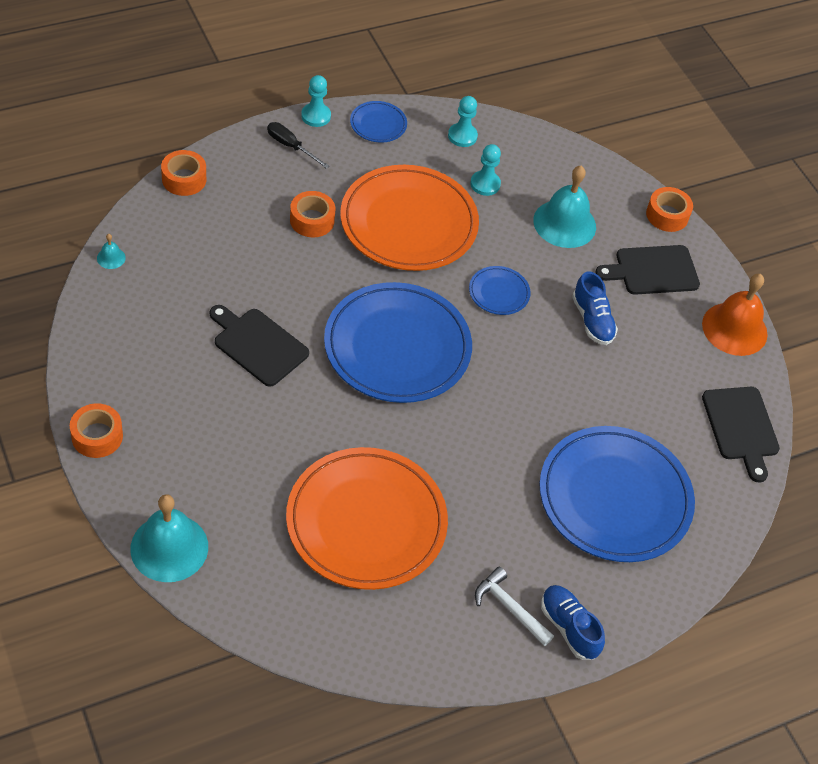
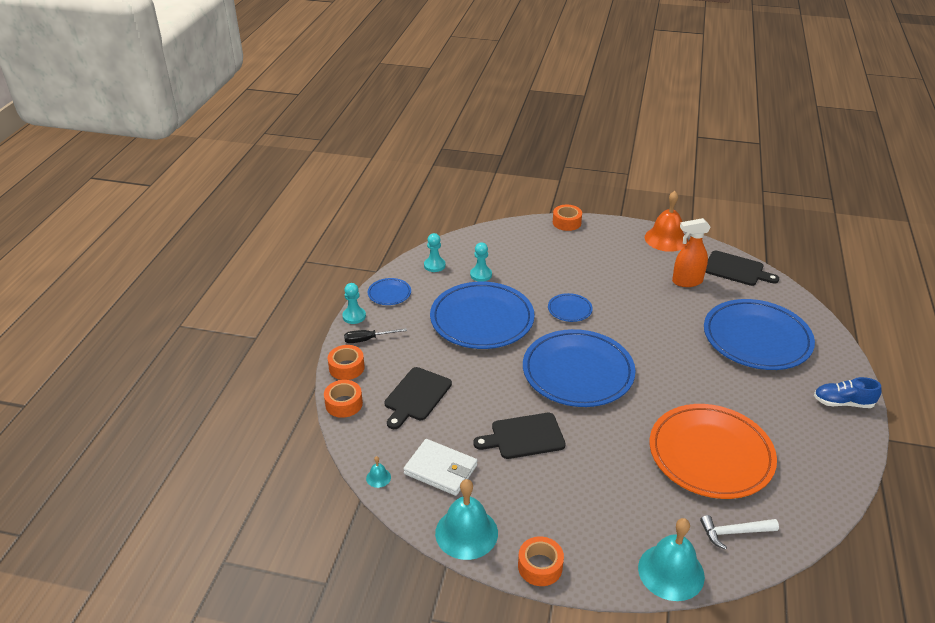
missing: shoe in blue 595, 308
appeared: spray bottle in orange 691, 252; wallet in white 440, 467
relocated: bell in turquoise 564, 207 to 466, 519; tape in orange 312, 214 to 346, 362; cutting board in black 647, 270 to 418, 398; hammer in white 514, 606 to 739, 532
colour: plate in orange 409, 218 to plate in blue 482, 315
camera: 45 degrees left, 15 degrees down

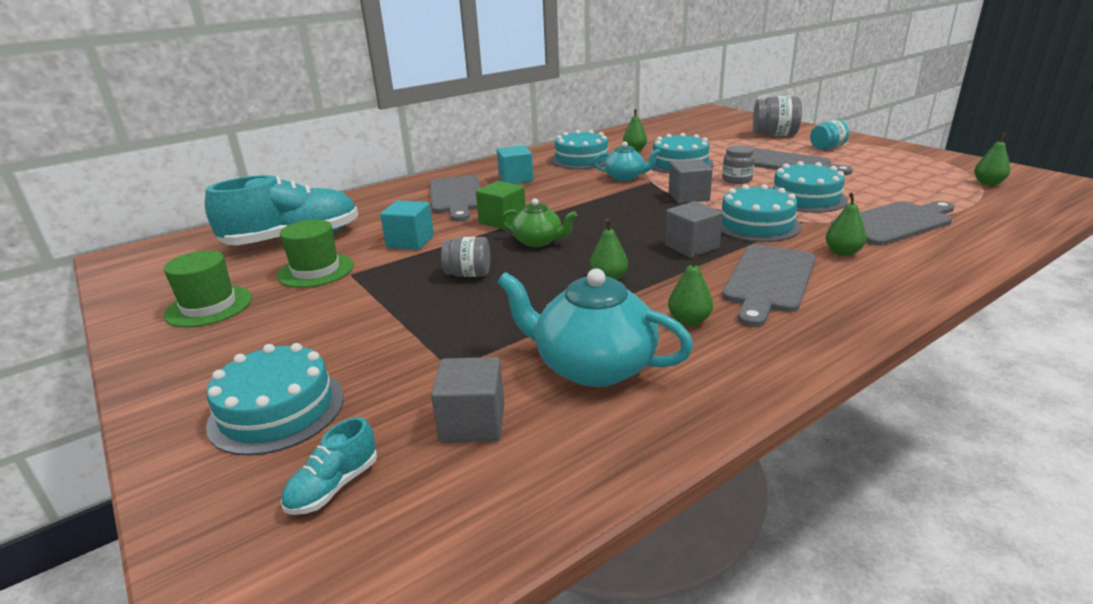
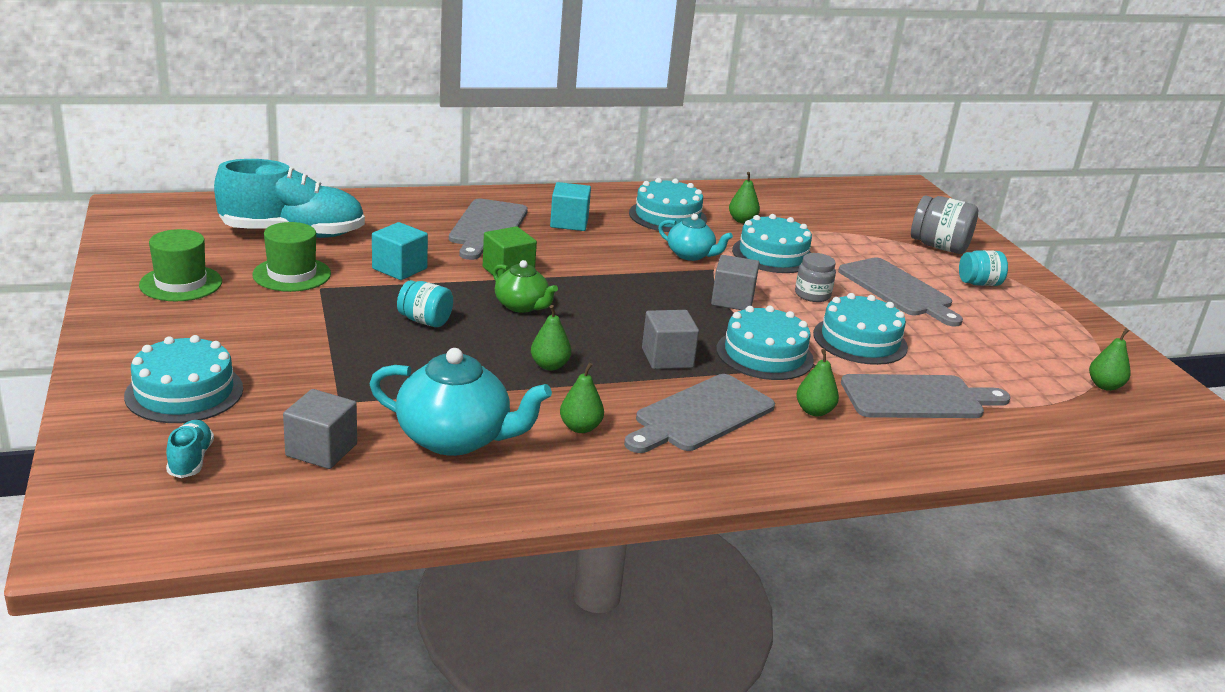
colour: jar in grey 465, 257 to jar in turquoise 425, 303
spun: teapot in turquoise 595, 327 = 460, 402 150 degrees clockwise; shoe in turquoise 329, 466 = 190, 449 120 degrees clockwise
camera: 15 degrees right, 0 degrees up

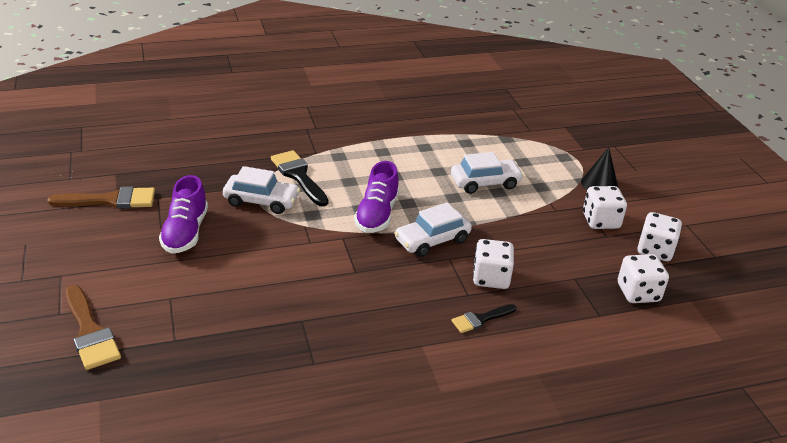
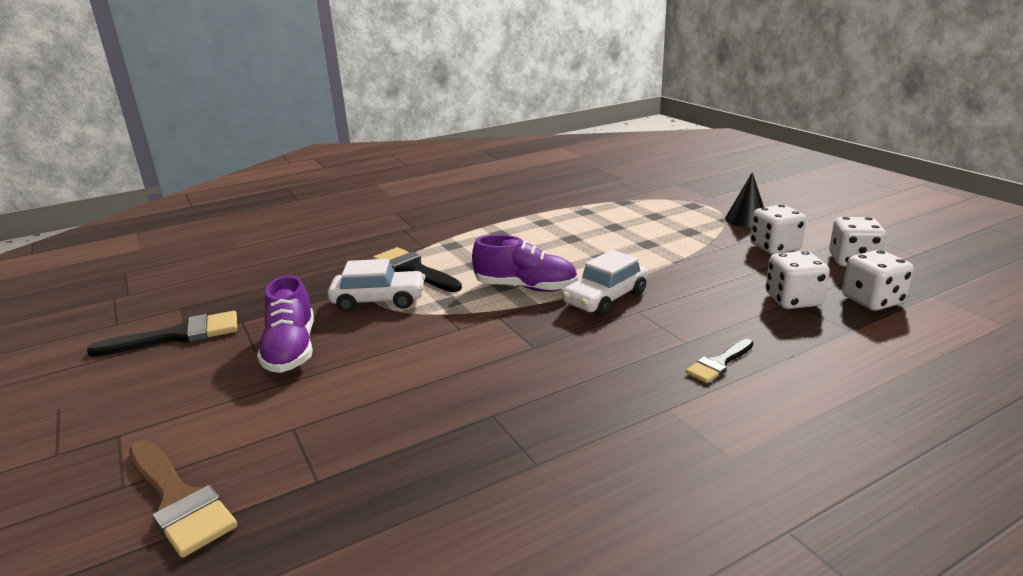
missing: car in white 487, 173
relocated: dice in white 493, 264 to 797, 280
colour: brush in brown 101, 197 to brush in black 162, 334
spun: shoe in purple 376, 197 = 525, 263 75 degrees counterclockwise
camera: 10 degrees left, 10 degrees down

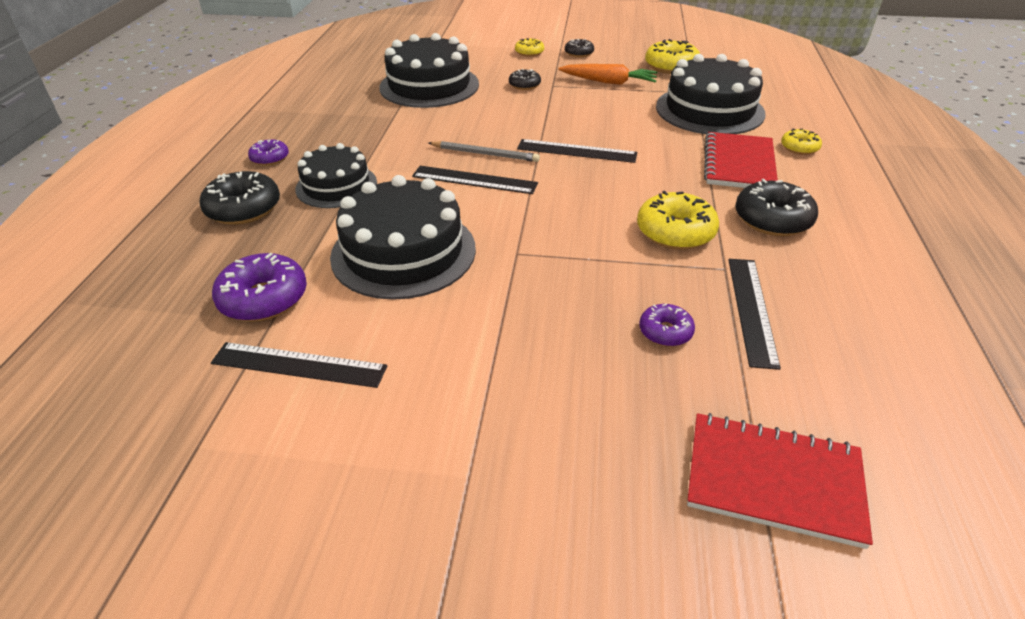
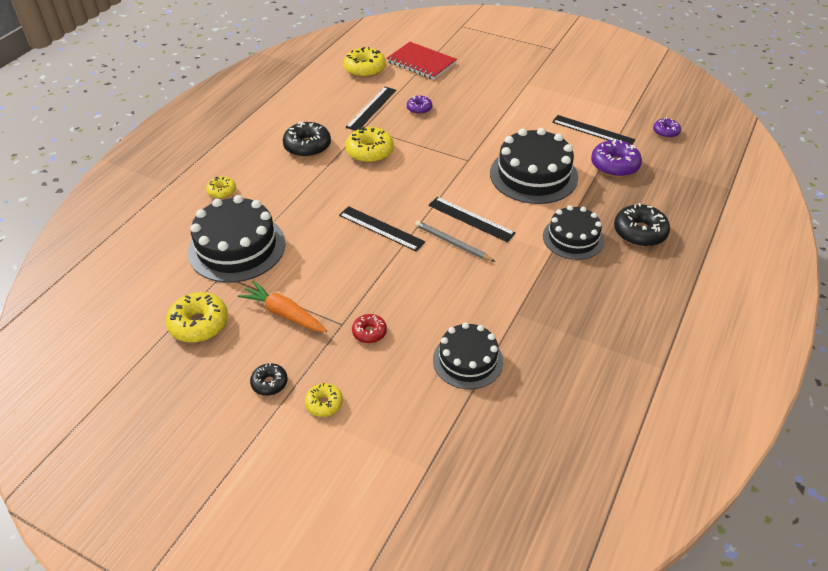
missing: notebook in red 741, 160
appeared: donut in yellow 365, 62
relocated: donut in purple 268, 152 to 667, 128
colour: donut in black 525, 79 to donut in red 369, 328
size: cake in black 429, 70 = 468, 355 x0.64
camera: 160 degrees left, 5 degrees up

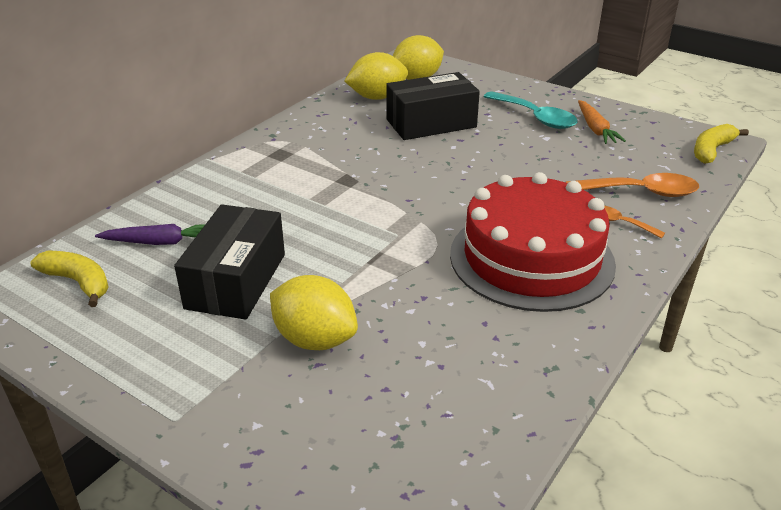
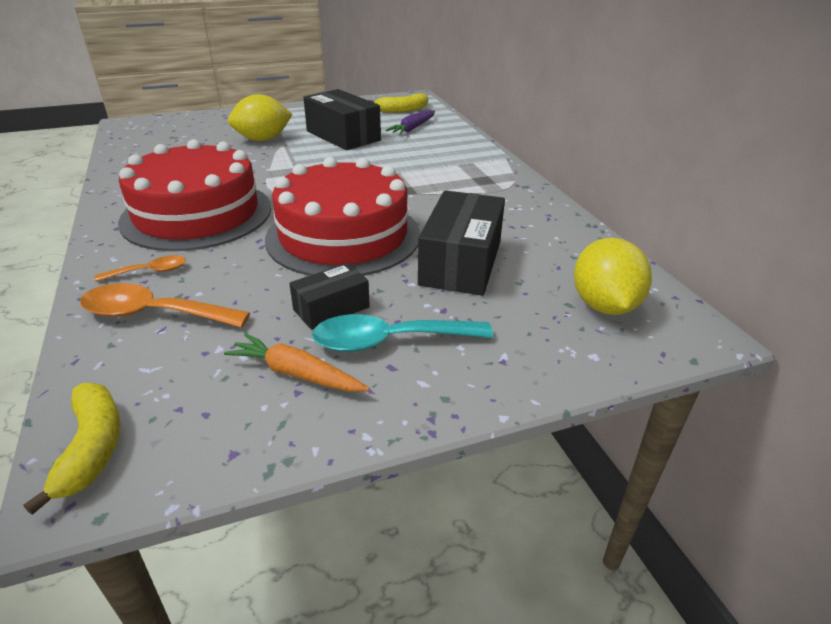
missing: lemon in yellow 376, 76
appeared: cake in red 342, 216; box in black 329, 296
spun: spoon in orange 632, 185 = 165, 305 60 degrees clockwise
camera: 125 degrees right, 0 degrees up

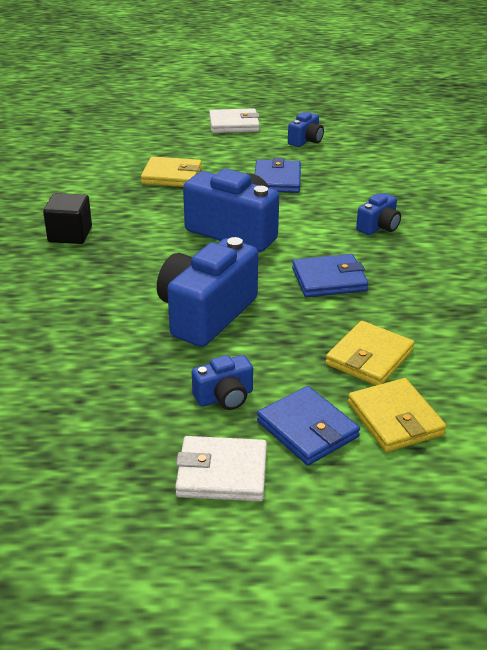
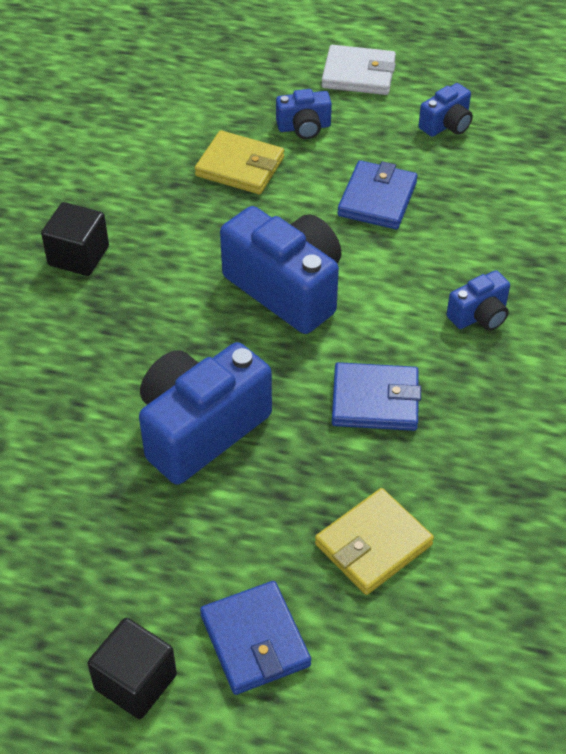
missing: wallet in yellow 397, 415
relocated: camera in blue 222, 382 to 304, 114
exchanged: wallet in white 221, 469 to cube in black 132, 668
camera: 15 degrees right, 15 degrees up

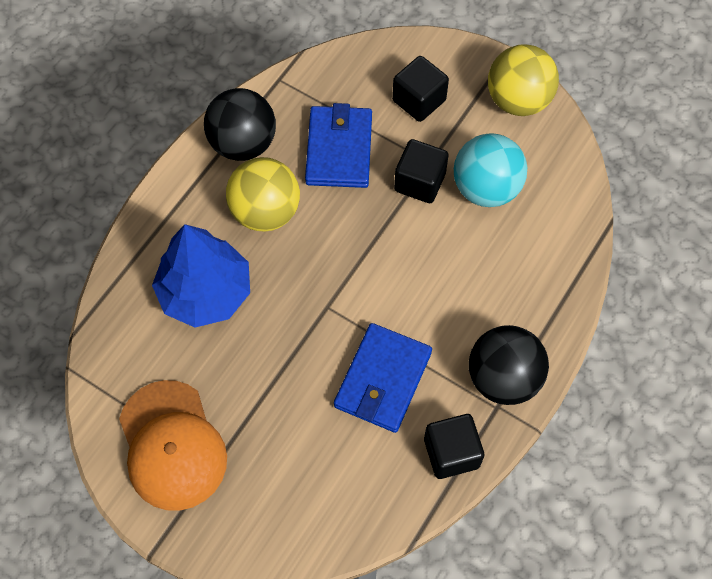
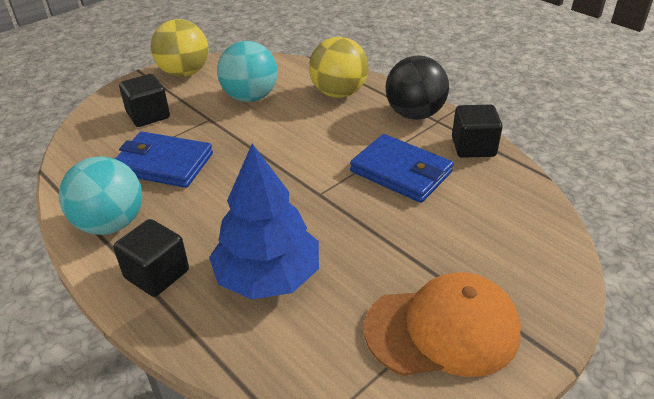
relocated: cube in black 421, 171 to 151, 258; ball in yellow 263, 194 to 339, 67
colour: ball in black 240, 124 to ball in turquoise 100, 195
camera: 75 degrees left, 25 degrees down

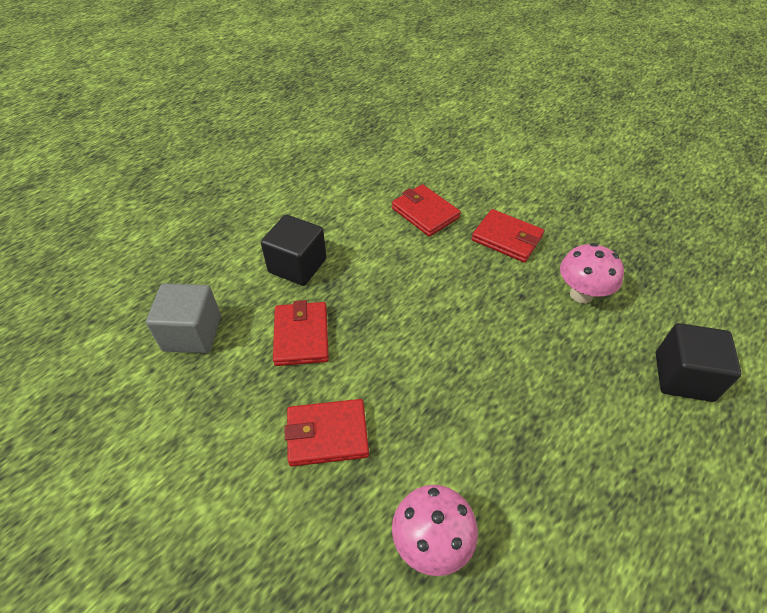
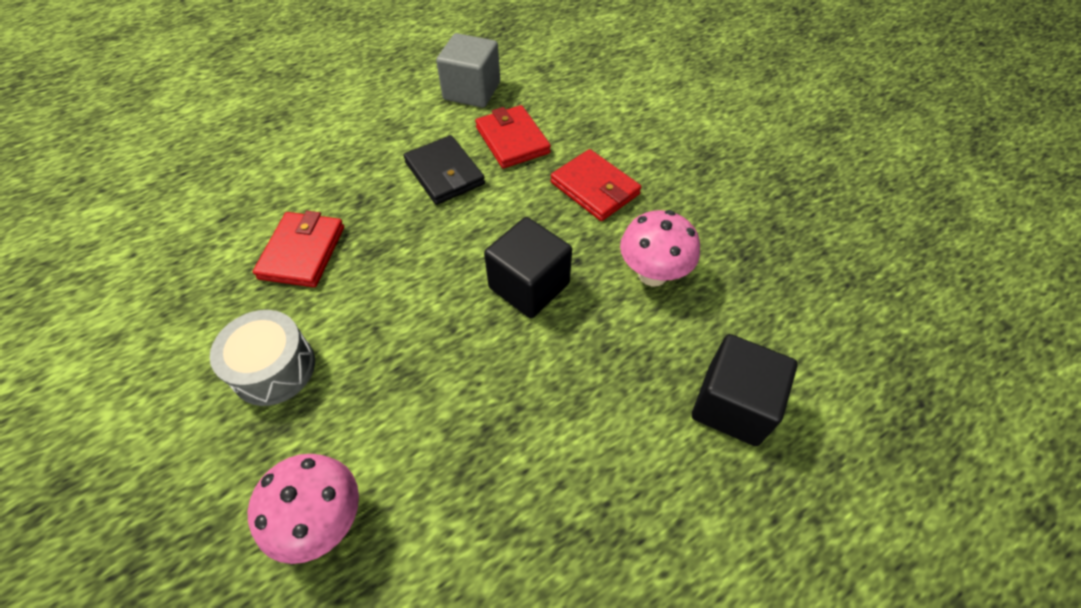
appeared: wallet in black 444, 170
relocated: cube in black 293, 250 to 528, 267; cube in grey 183, 318 to 468, 70
exchanged: wallet in red 327, 432 to drum in grey 262, 358
camera: 15 degrees right, 5 degrees up

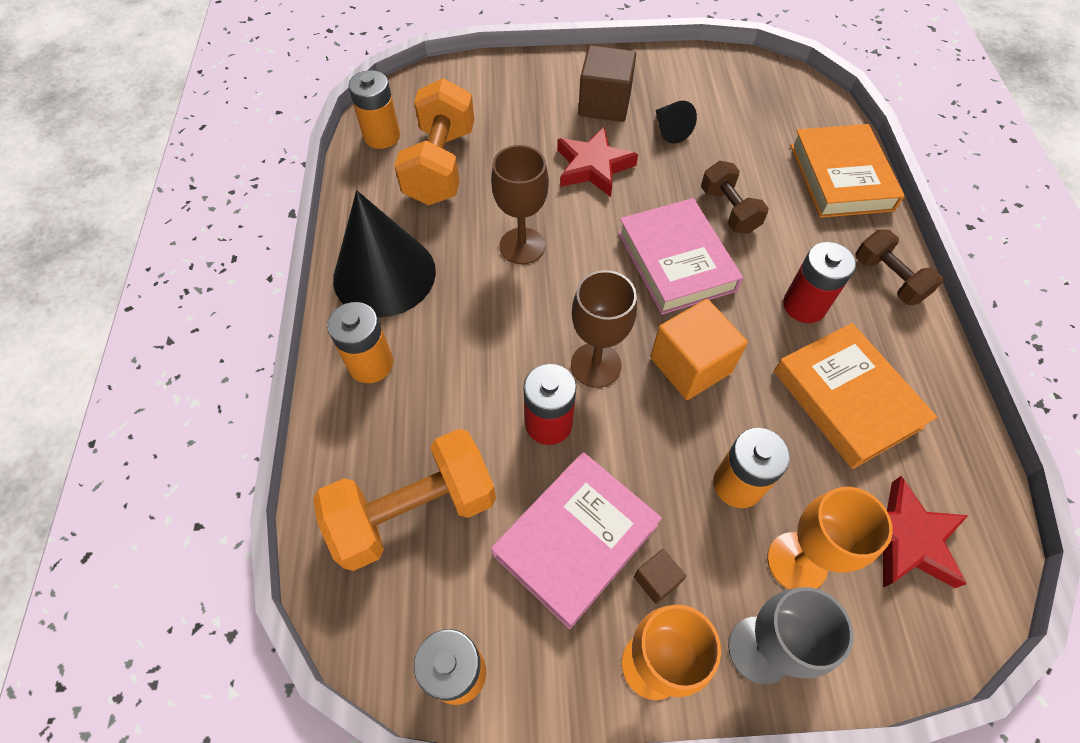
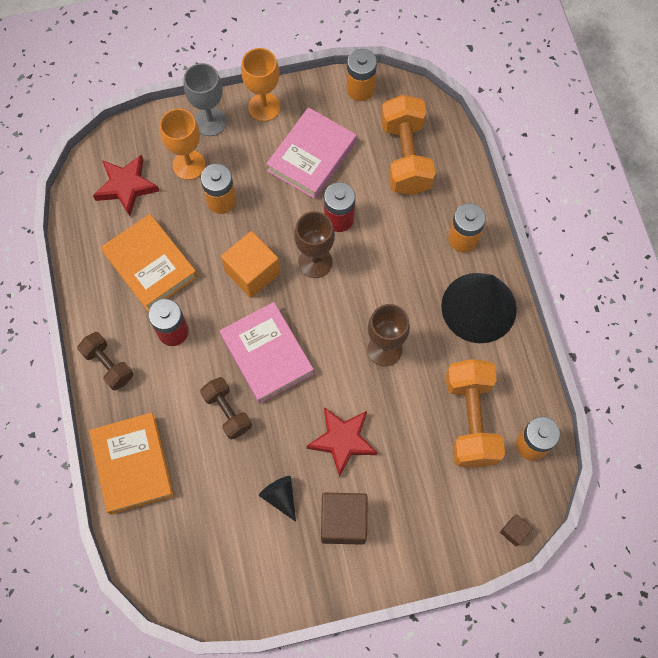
relocated: cube in brown 660, 576 to 516, 530
spun: dumbbell in orange 404, 500 = 408, 144 60 degrees counterclockwise
camera: 170 degrees right, 10 degrees up

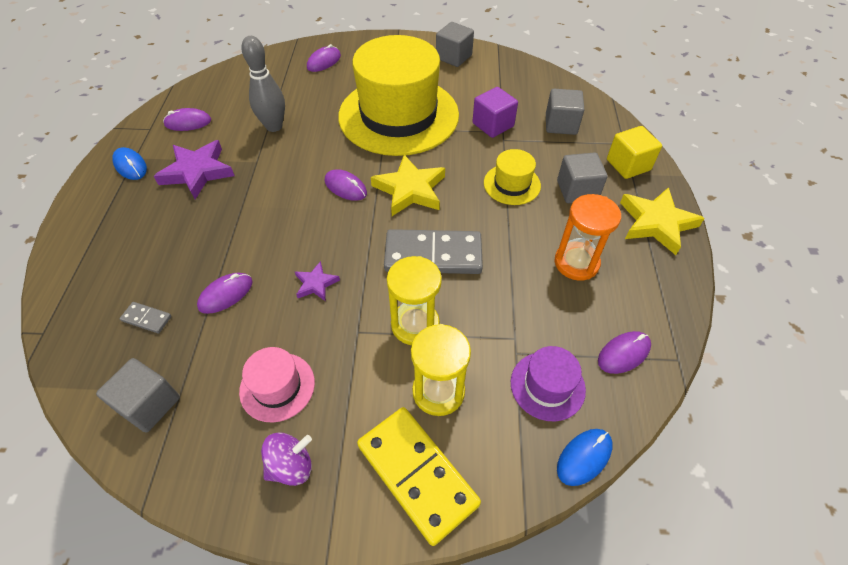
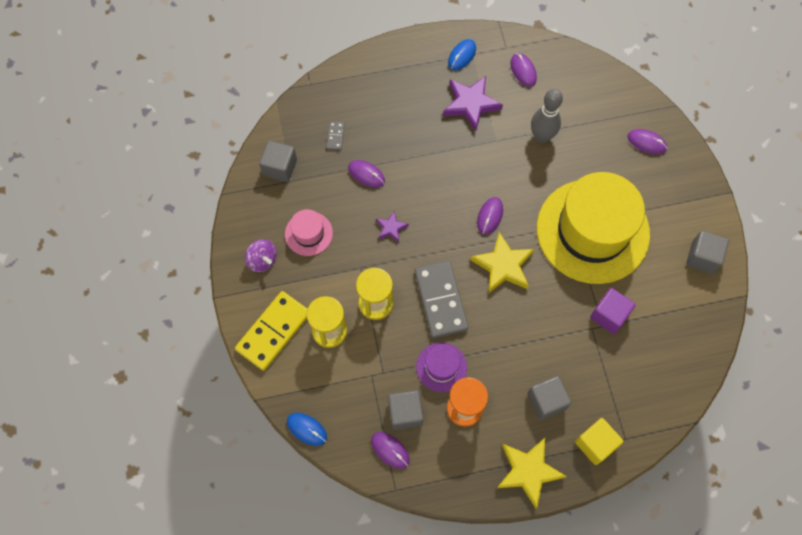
missing: hat in yellow 512, 177
relocated: cube in grey 565, 112 to 406, 410; hat in purple 548, 383 to 441, 367
camera: 75 degrees right, 15 degrees up

